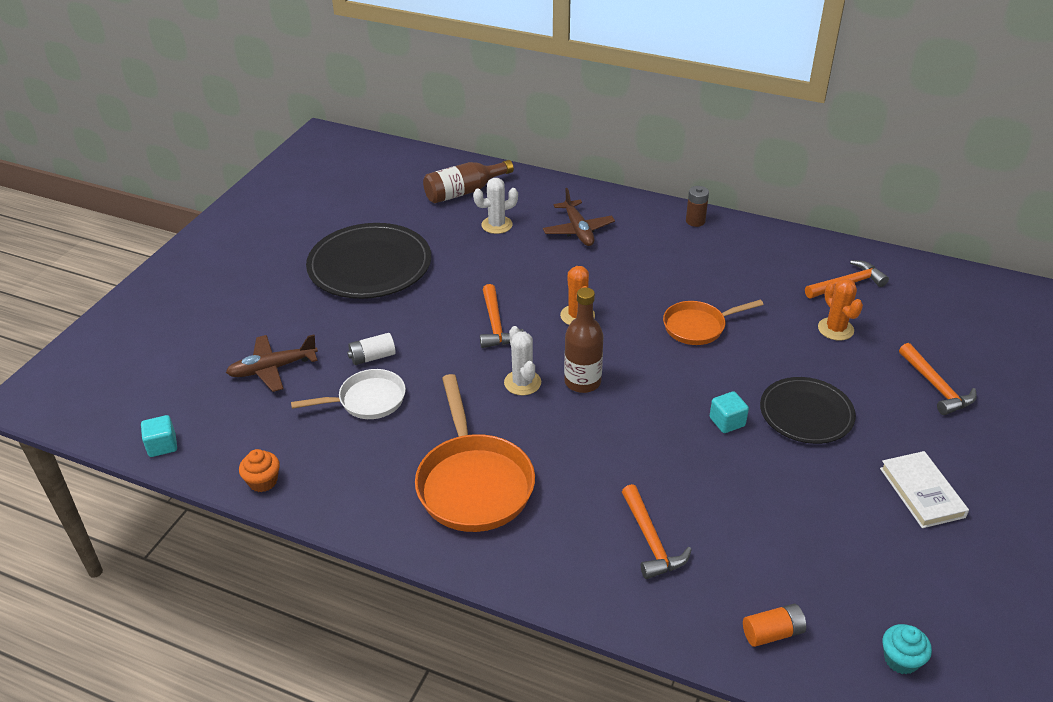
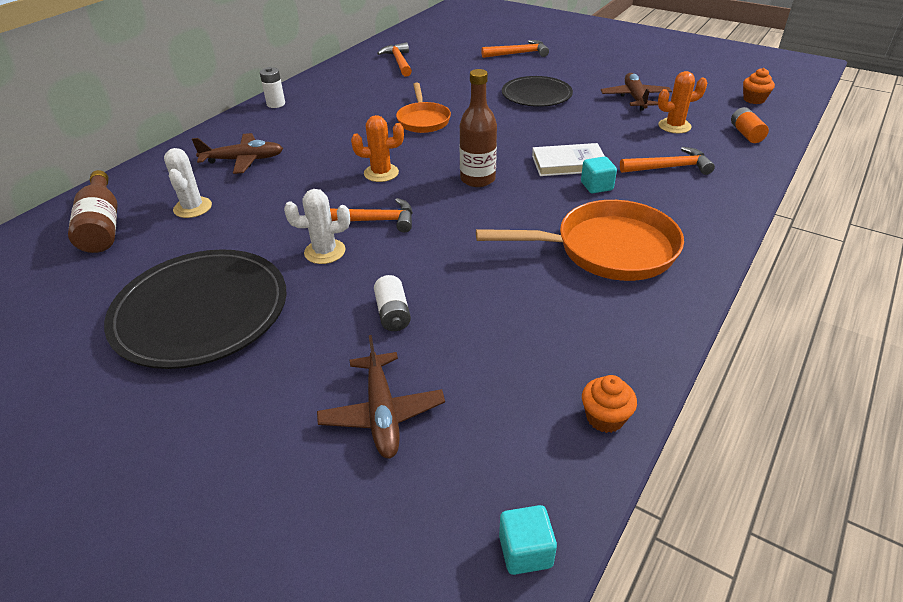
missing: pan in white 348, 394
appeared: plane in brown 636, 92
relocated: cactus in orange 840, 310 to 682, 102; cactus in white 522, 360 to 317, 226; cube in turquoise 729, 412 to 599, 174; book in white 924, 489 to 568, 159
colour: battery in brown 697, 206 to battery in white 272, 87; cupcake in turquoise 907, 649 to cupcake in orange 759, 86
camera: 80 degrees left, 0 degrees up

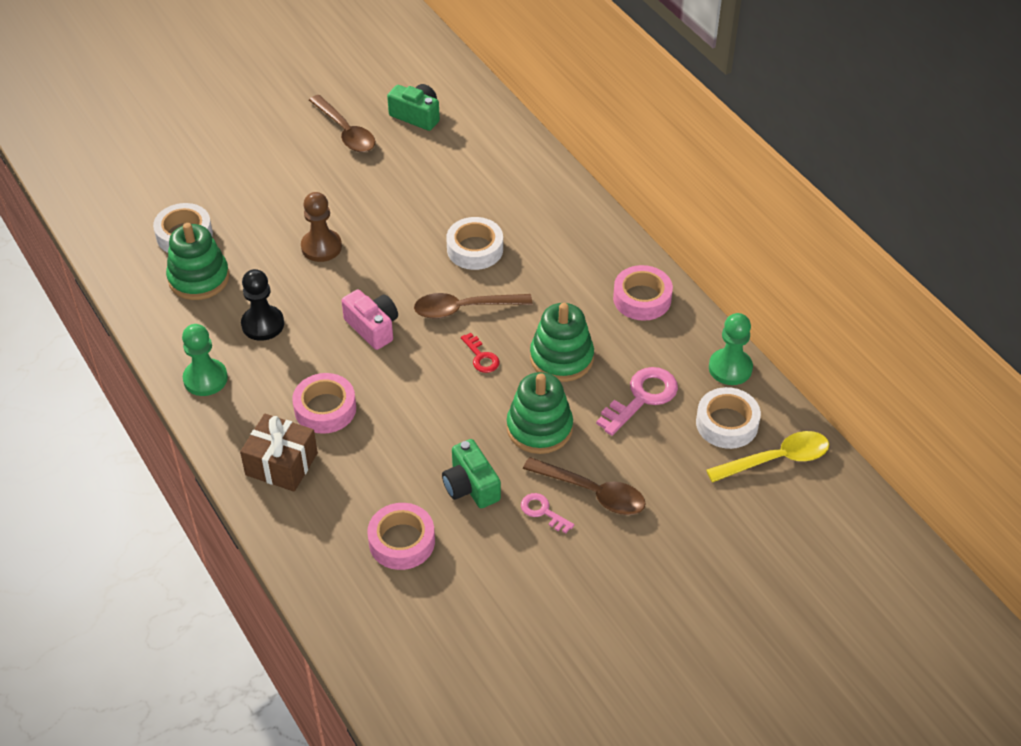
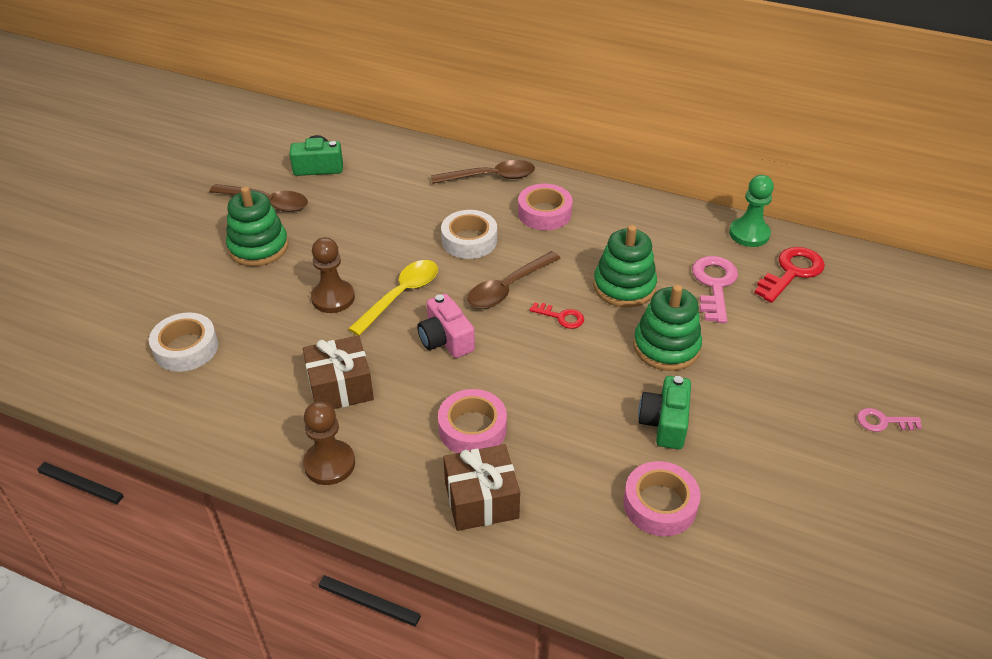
relocated: stacking toy in green 197, 261 to 257, 226; tape in pink 643, 293 to 545, 207; spoon in yellow 767, 456 to 393, 298; spoon in brown 584, 486 to 483, 172; key in pink 547, 513 to 889, 420
exchanged: pawn in black 262, 305 to gift in brown 338, 372; tape in white 728, 418 to key in red 789, 275
colour: pawn in green 205, 360 to pawn in brown 329, 443
spun: camera in pink 370, 319 = 446, 326 135 degrees counterclockwise; camera in green 471, 473 = 664, 412 75 degrees clockwise
camera: 35 degrees left, 5 degrees down

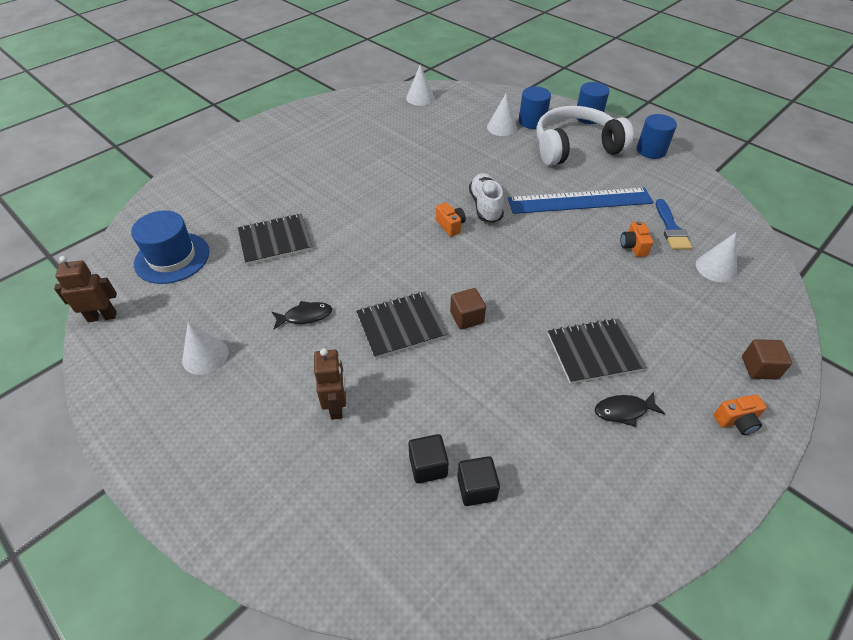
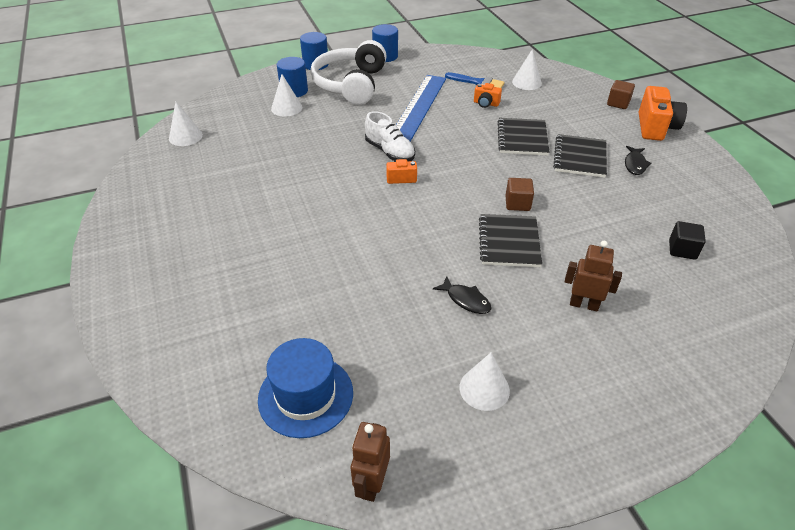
missing: cube in black 429, 458
relocated: notebook in black 275, 239 to 523, 137
spun: shoe in white 486, 198 = 390, 136 150 degrees counterclockwise; fish in black 302, 315 = 462, 295 120 degrees clockwise
size: camera in orange 740, 414 = 663, 113 x1.89
camera: 65 degrees left, 5 degrees down

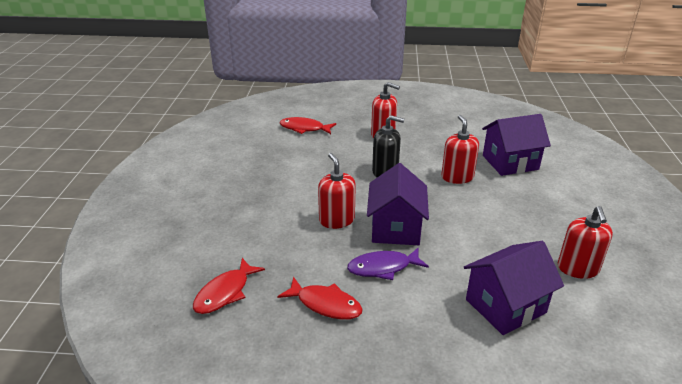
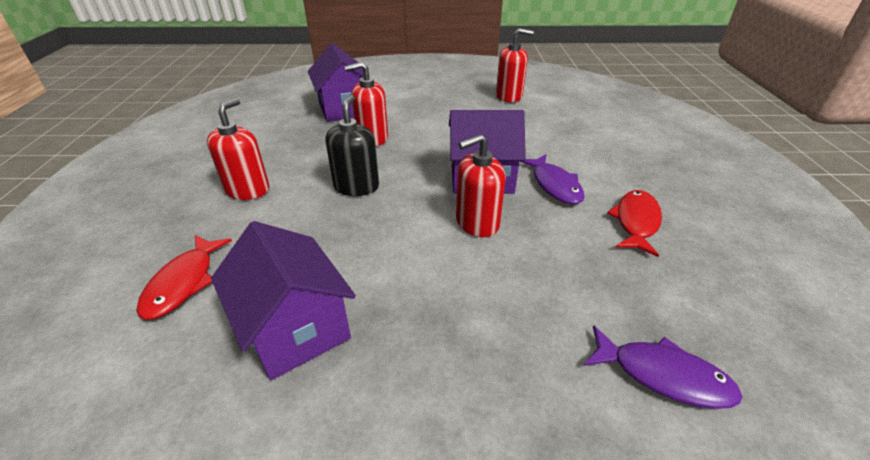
missing: fish in red 229, 286
appeared: fish in purple 663, 367
relocated: house in purple 514, 288 to 283, 300
camera: 95 degrees left, 5 degrees up

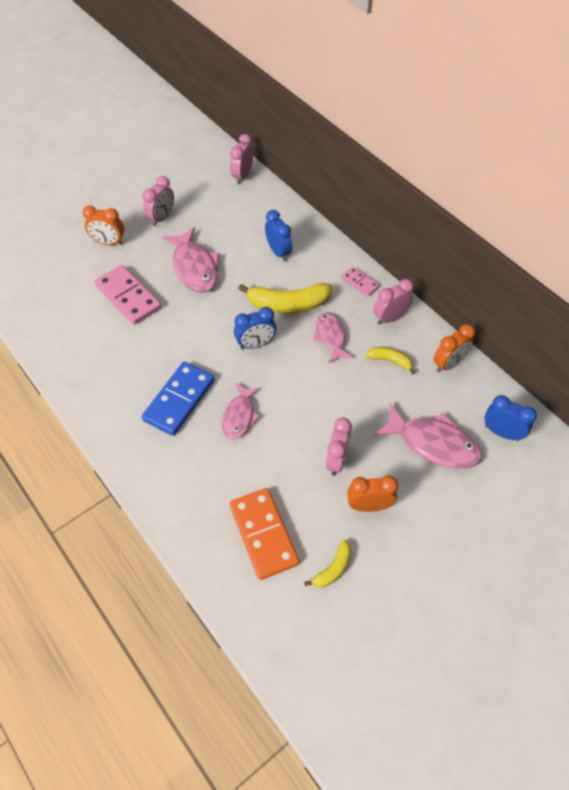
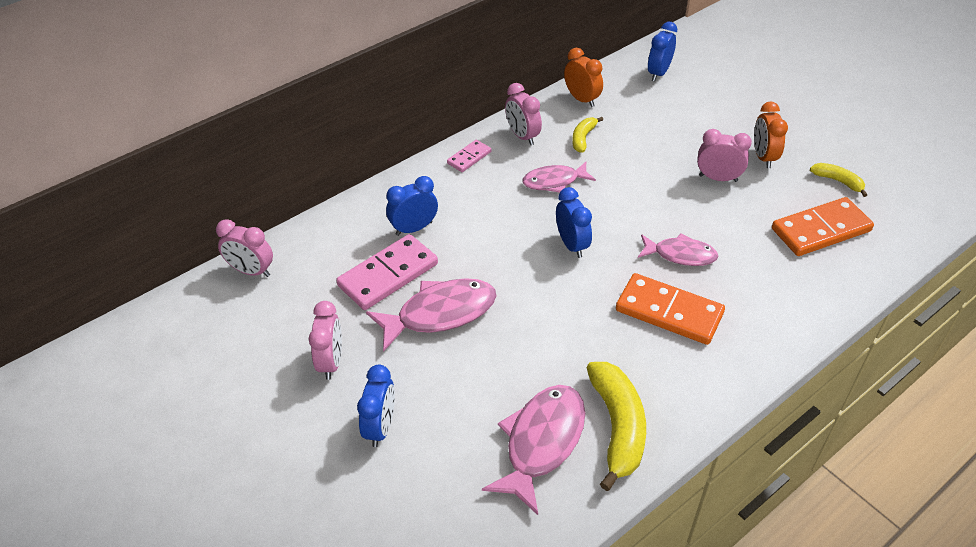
relocated: domino in pink 128, 295 to 387, 272; banana in yellow 285, 298 to 616, 426; fish in pink 428, 436 to 533, 450
colour: clock in orange 103, 225 to clock in blue 376, 406; domino in blue 178, 399 to domino in orange 670, 309
spun: clock in pink 158, 201 = 325, 340 60 degrees clockwise
camera: 90 degrees left, 10 degrees down

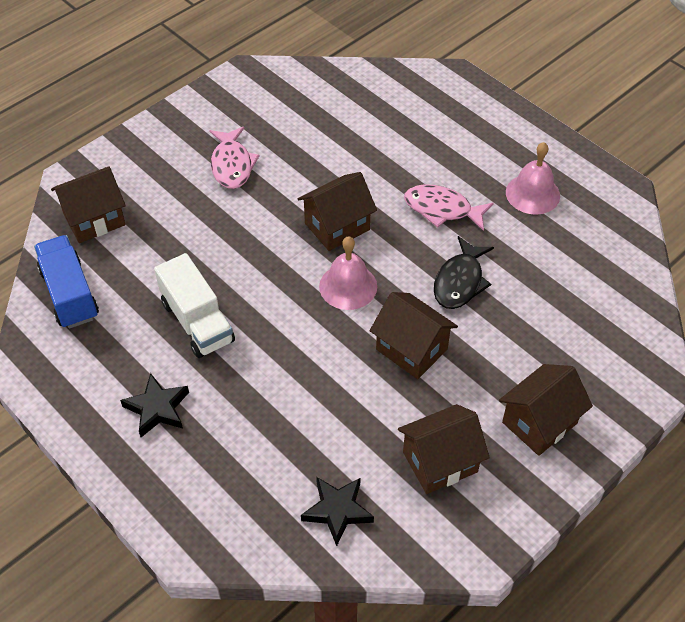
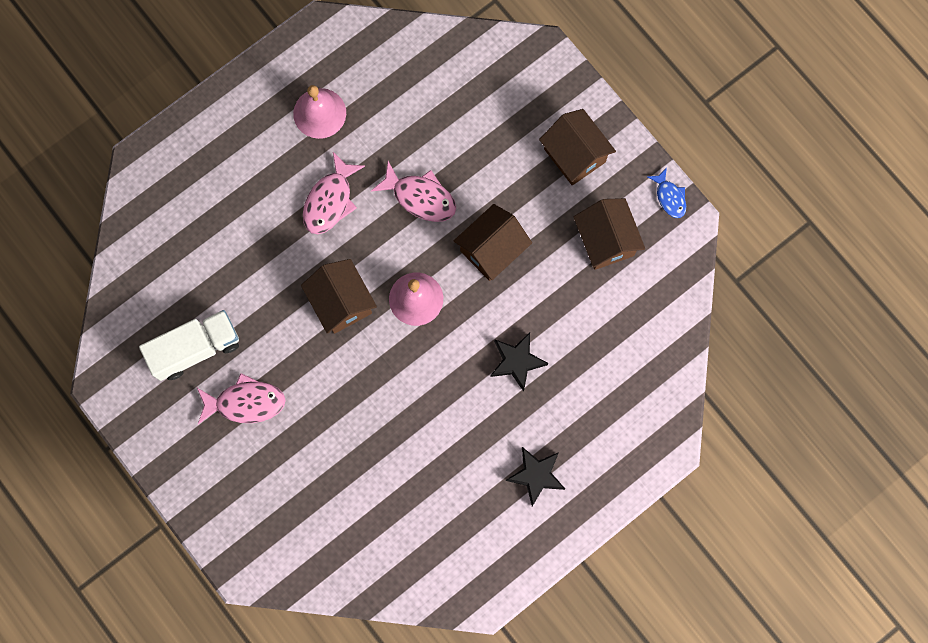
missing: house in brown 88, 204; truck in blue 66, 282
appeared: fish in blue 667, 193
relocated: truck in white 194, 305 to 189, 345; star in black 337, 511 to 519, 362
colour: fish in black 464, 272 to fish in pink 413, 191
camera: 85 degrees left, 25 degrees up

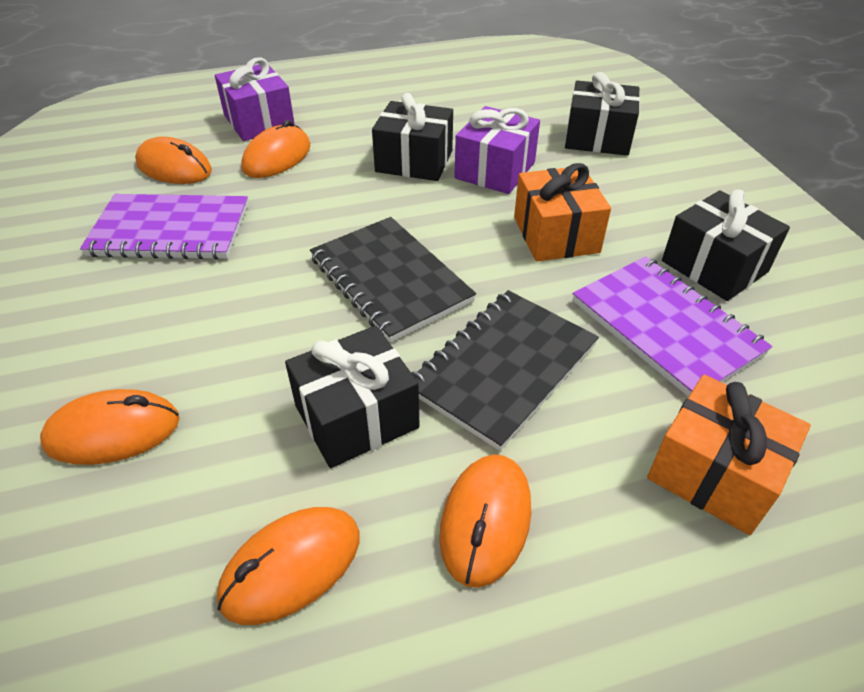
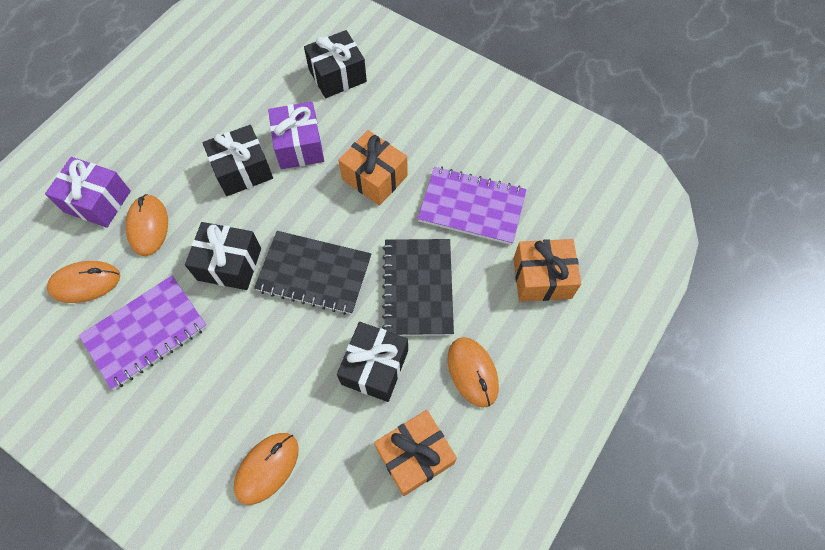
relocated: gift in black 726, 245 to 223, 256
exchanged: mouse in orange 288, 566 to gift in orange 415, 453
camera: 40 degrees left, 20 degrees up

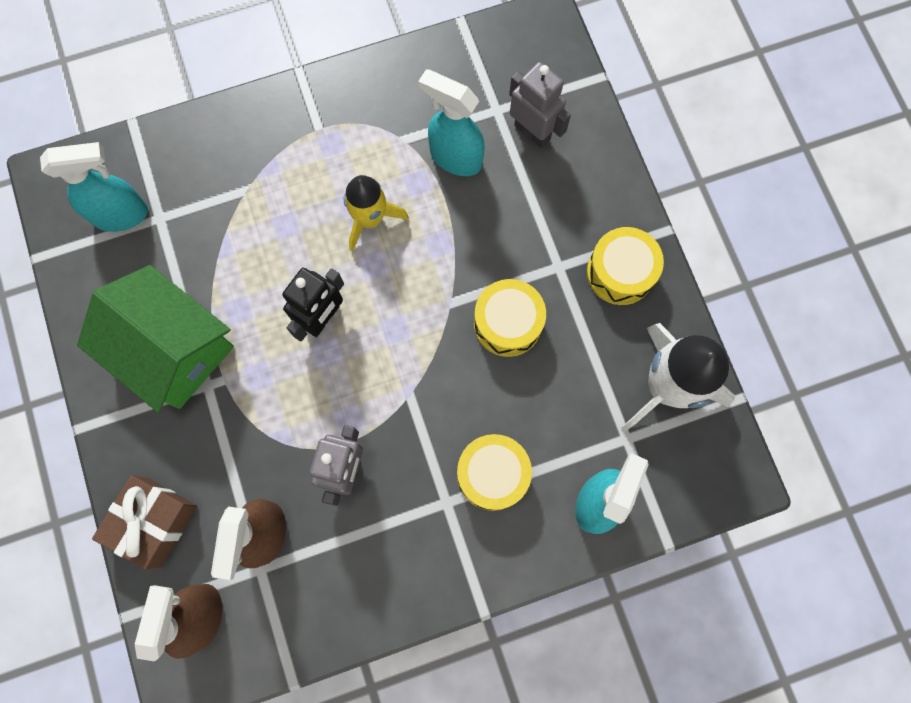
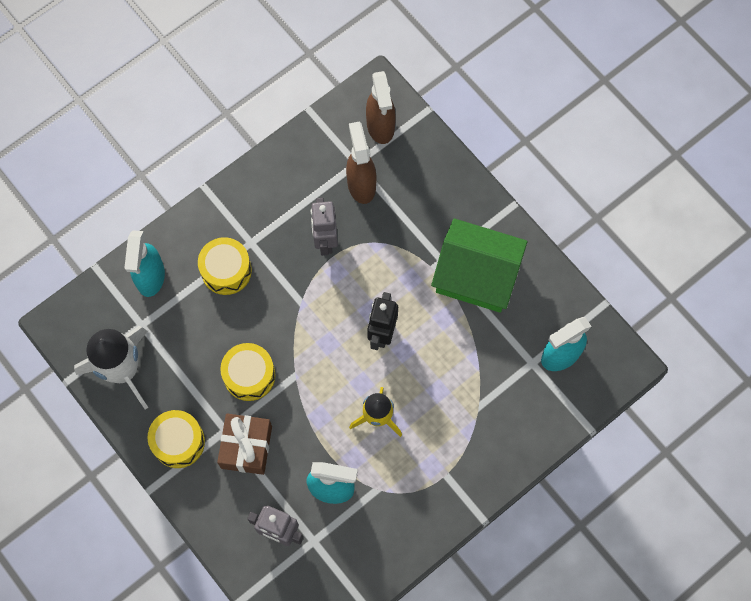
relocated: gift in brown 144, 522 to 244, 444
camera: 160 degrees right, 5 degrees down

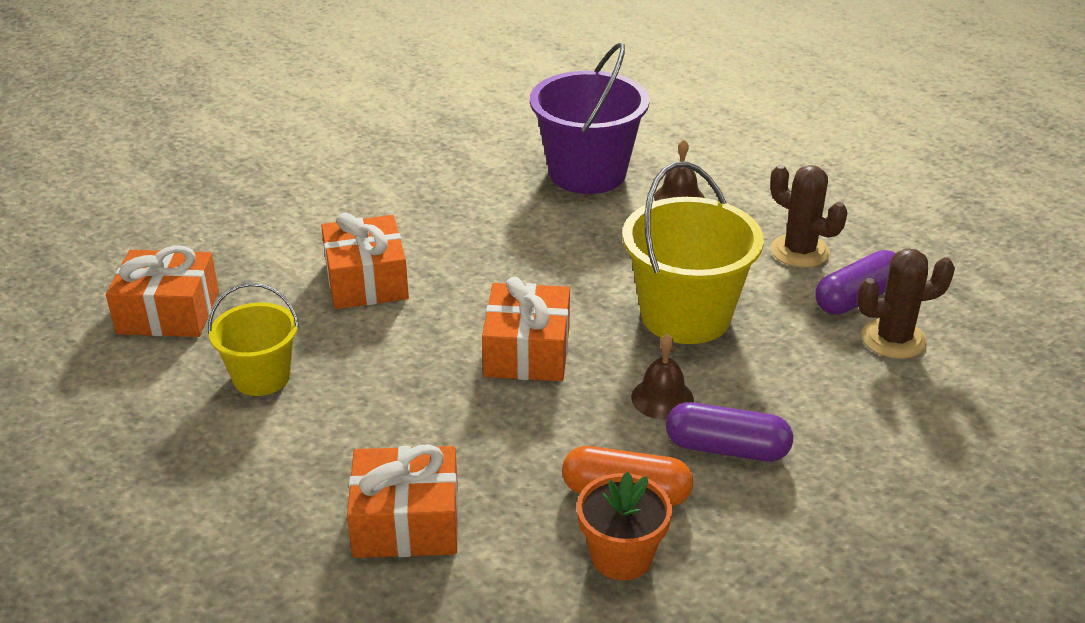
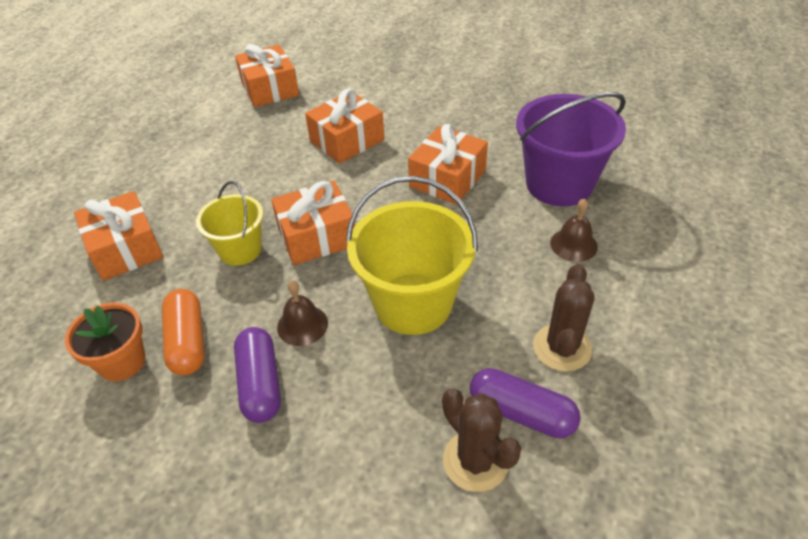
appeared: gift in orange 448, 164
relocated: bucket in yellow 253, 339 to 229, 223
camera: 65 degrees right, 10 degrees up

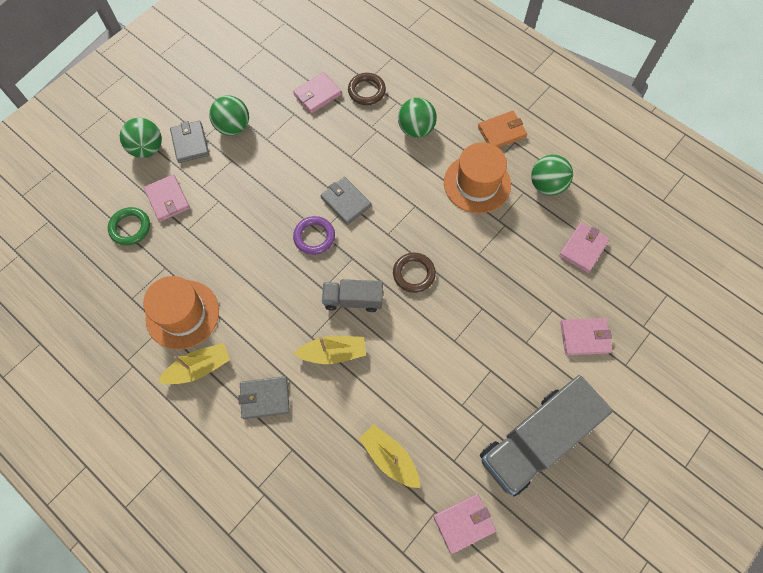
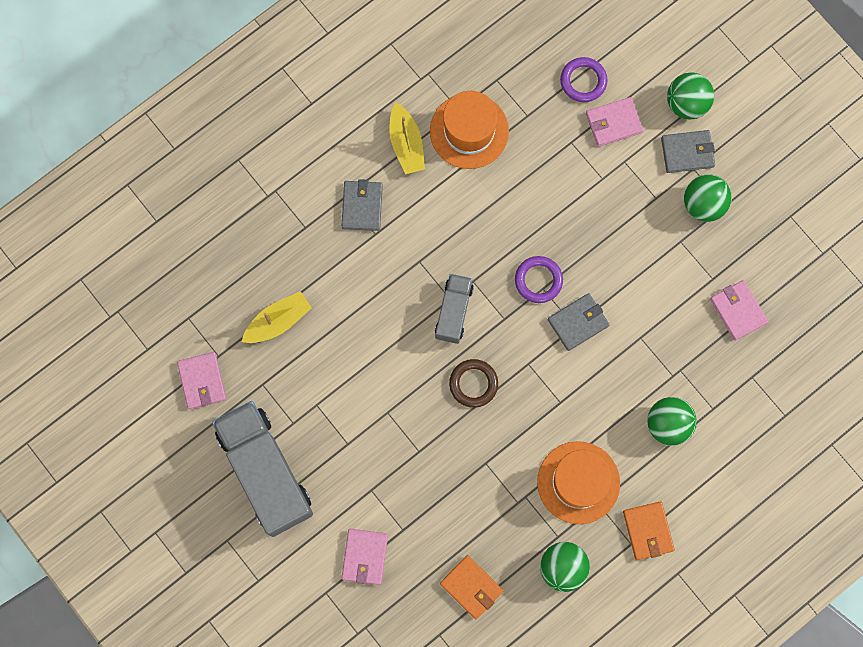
missing: ring in brown 367, 89; boat in yellow 329, 350
colour: ring in green 129, 226 to ring in purple 583, 79; wallet in pink 584, 247 to wallet in orange 472, 587
camera: 100 degrees right, 10 degrees up

